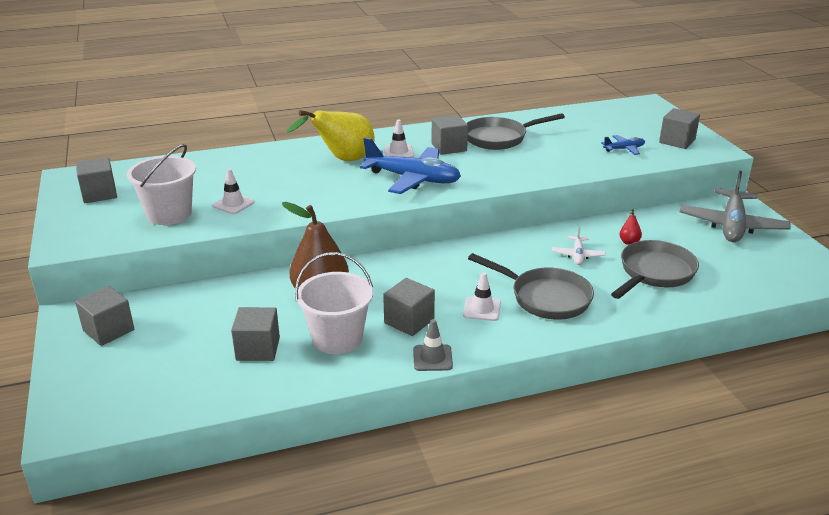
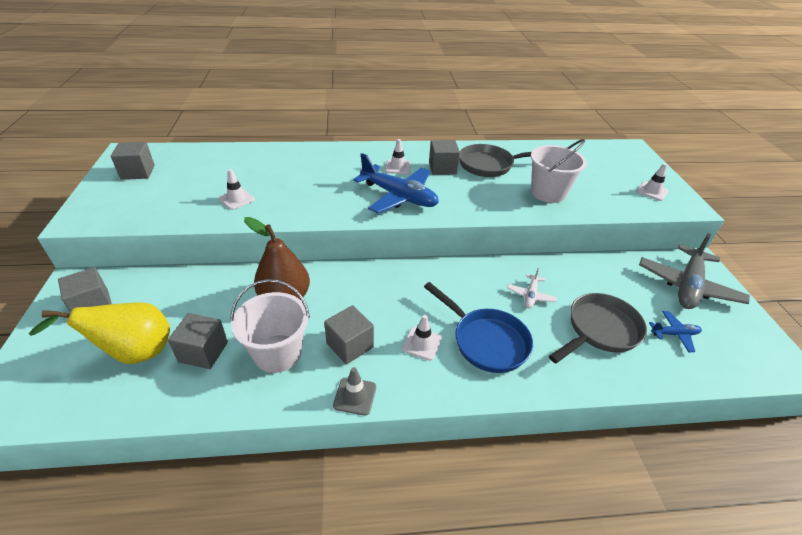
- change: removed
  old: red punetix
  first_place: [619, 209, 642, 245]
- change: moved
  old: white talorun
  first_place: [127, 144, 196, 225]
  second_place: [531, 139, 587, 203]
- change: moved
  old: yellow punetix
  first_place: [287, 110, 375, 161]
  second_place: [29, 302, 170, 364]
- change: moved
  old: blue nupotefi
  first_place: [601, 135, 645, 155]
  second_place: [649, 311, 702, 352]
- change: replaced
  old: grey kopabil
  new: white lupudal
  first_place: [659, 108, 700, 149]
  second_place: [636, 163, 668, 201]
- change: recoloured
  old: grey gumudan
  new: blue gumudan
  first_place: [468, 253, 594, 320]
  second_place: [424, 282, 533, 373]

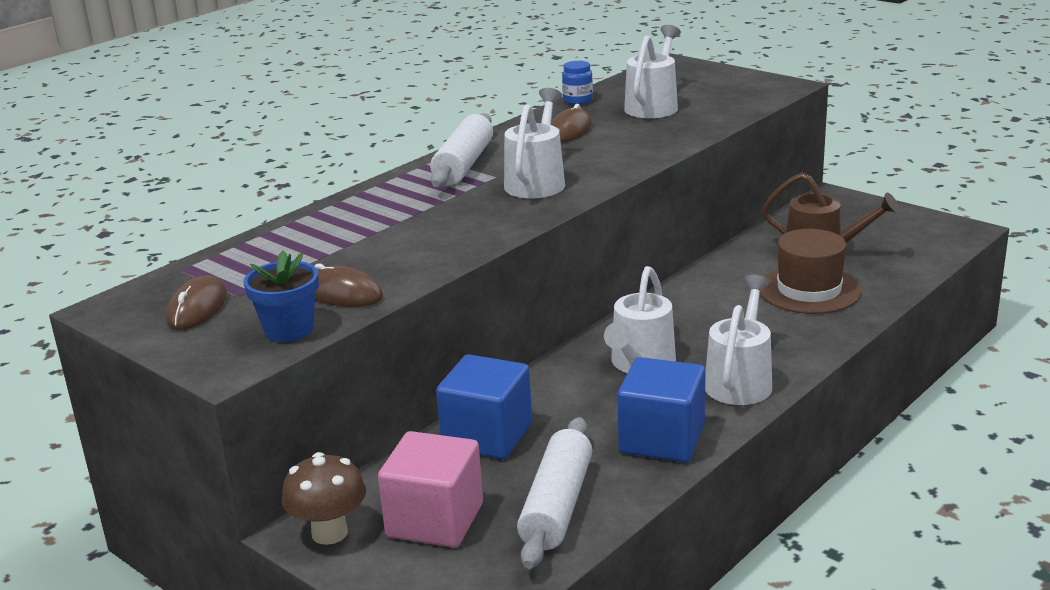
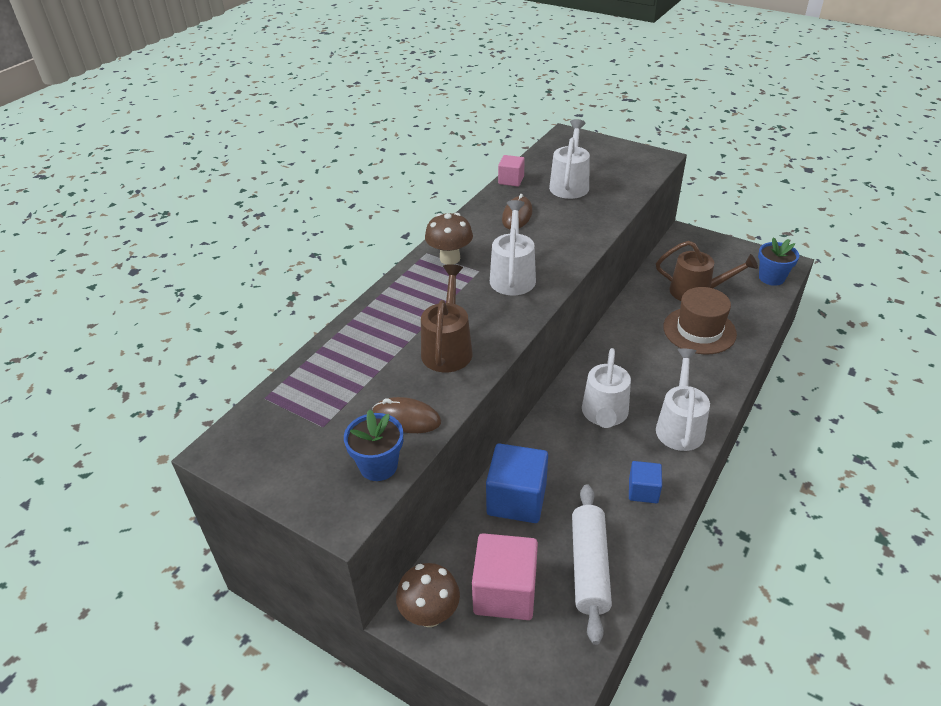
- change: removed
  old: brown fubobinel
  first_place: [166, 275, 228, 330]
- change: added
  new: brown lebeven
  second_place: [421, 264, 472, 372]
- change: added
  new: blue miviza
  second_place: [758, 237, 799, 286]
- change: replaced
  old: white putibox
  new: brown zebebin
  first_place: [430, 113, 493, 188]
  second_place: [425, 213, 473, 265]
- change: replaced
  old: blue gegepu
  new: pink kopabil
  first_place: [562, 61, 593, 105]
  second_place: [498, 155, 525, 186]
- change: resized
  old: blue kopabil
  first_place: [618, 357, 706, 462]
  second_place: [629, 461, 662, 503]
  factor: 0.55

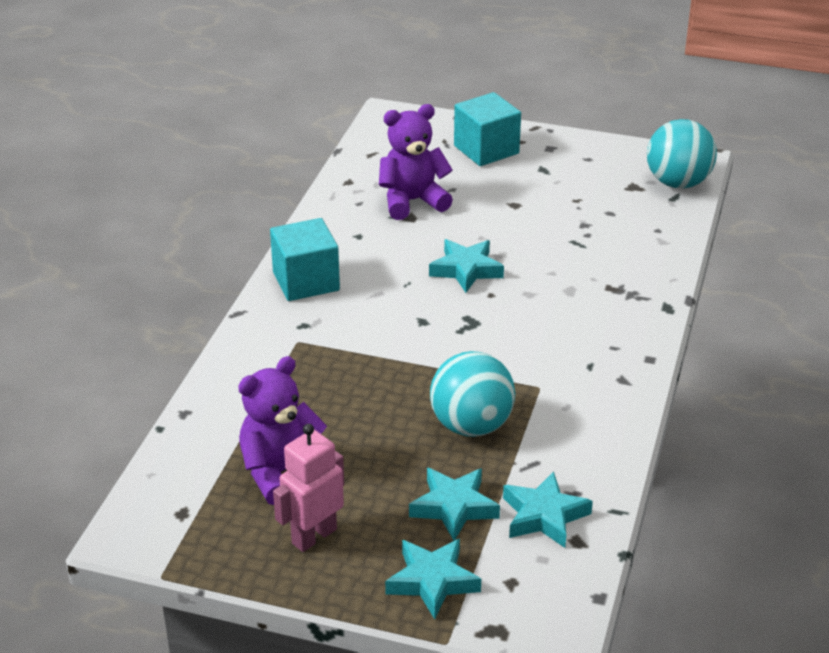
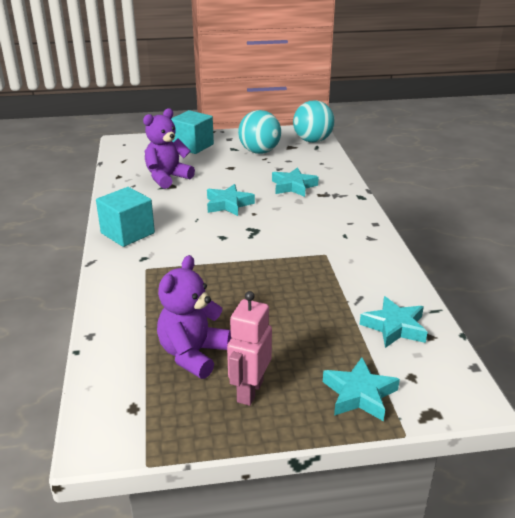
- change: moved
  old: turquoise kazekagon
  first_place: [409, 468, 500, 541]
  second_place: [272, 167, 319, 197]
- change: moved
  old: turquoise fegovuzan
  first_place: [430, 351, 515, 437]
  second_place: [238, 110, 281, 154]

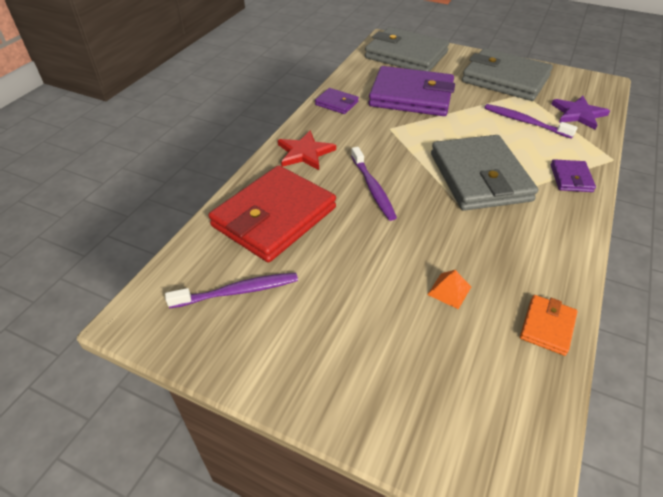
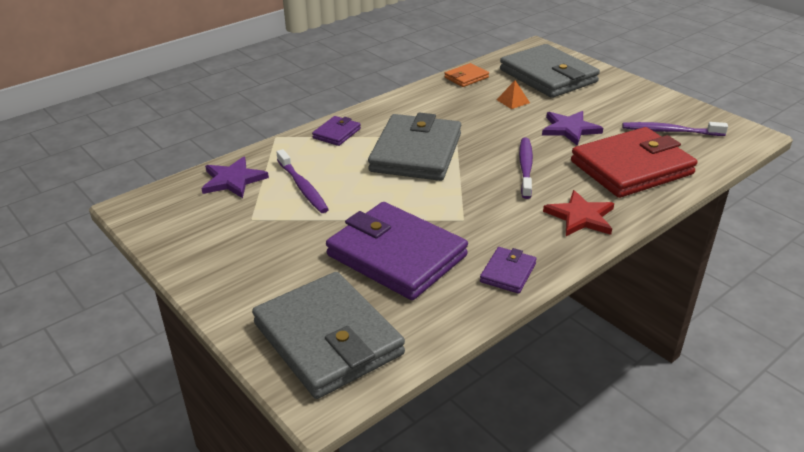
- change: added
  new: purple kazekagon
  second_place: [542, 111, 603, 146]
- change: moved
  old: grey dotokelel
  first_place: [462, 48, 553, 101]
  second_place: [500, 44, 600, 98]
- change: turned
  old: purple dotokelel
  first_place: [315, 88, 359, 114]
  second_place: [480, 247, 537, 294]
  degrees: 60

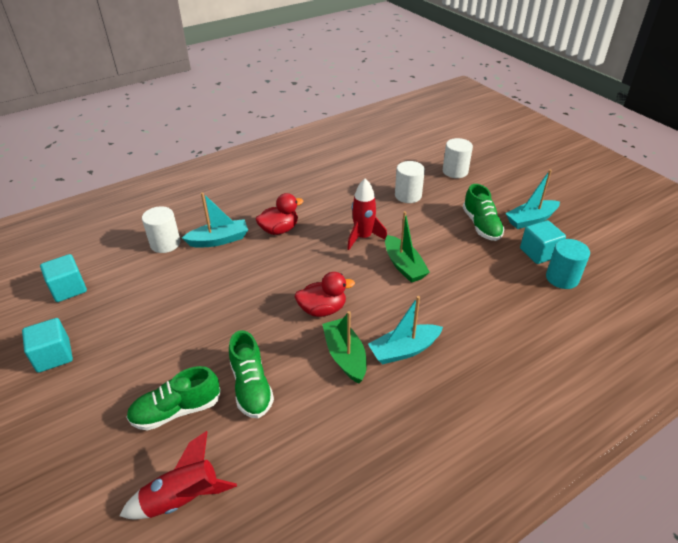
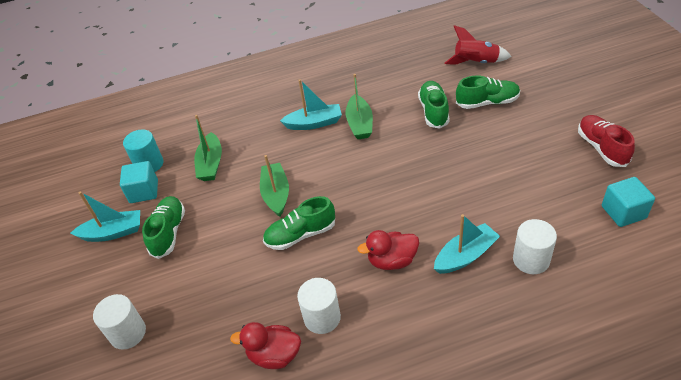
- change: added
  new: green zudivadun
  second_place: [194, 115, 222, 181]
- change: moved
  old: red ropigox
  first_place: [295, 272, 355, 317]
  second_place: [230, 322, 301, 369]
- change: moved
  old: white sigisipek
  first_place: [395, 161, 425, 203]
  second_place: [297, 278, 341, 334]
- change: replaced
  old: turquoise kopabil
  new: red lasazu
  first_place: [22, 318, 73, 373]
  second_place: [578, 115, 635, 167]
- change: replaced
  old: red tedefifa
  new: green lasazu
  first_place: [347, 178, 387, 250]
  second_place: [263, 196, 335, 250]
- change: turned
  old: turquoise zudivadun
  first_place: [182, 192, 248, 247]
  second_place: [434, 214, 500, 274]
  degrees: 150

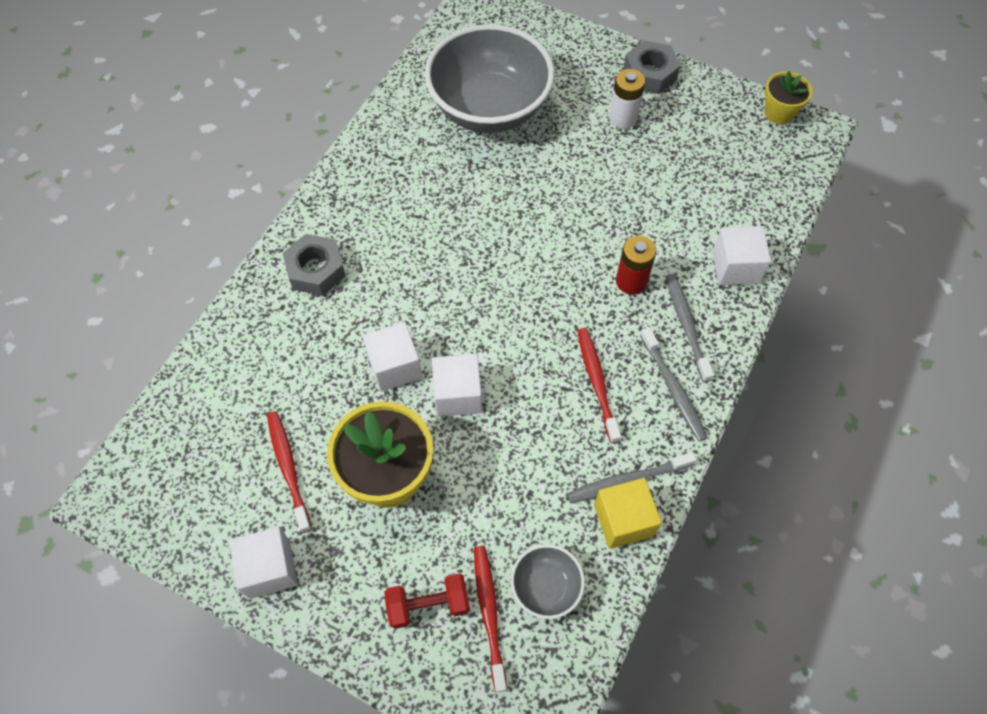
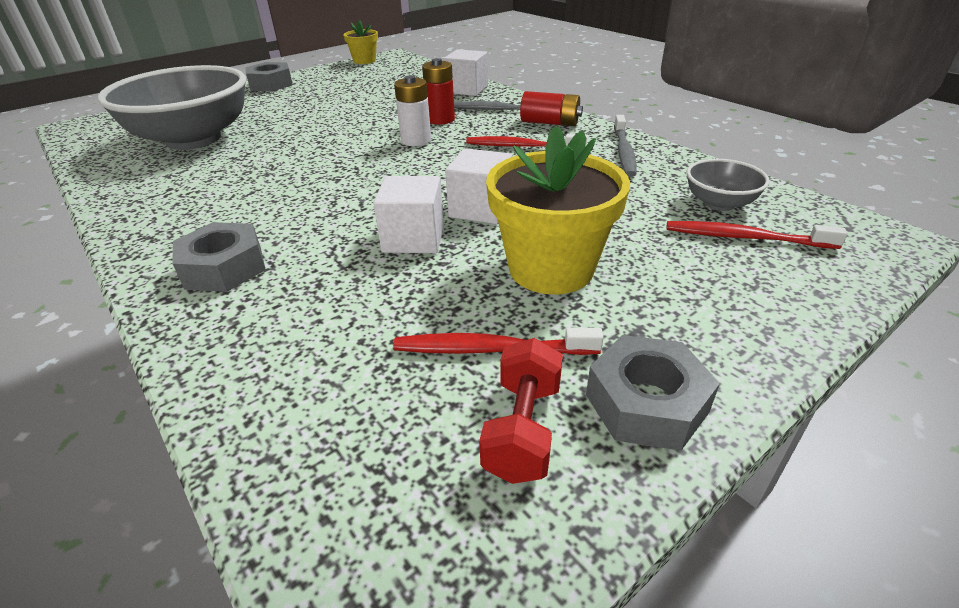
- change: removed
  old: yellow kopabil
  first_place: [594, 478, 662, 549]
- change: moved
  old: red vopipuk
  first_place: [384, 573, 470, 629]
  second_place: [479, 338, 563, 484]
- change: moved
  old: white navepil
  first_place: [609, 69, 645, 129]
  second_place: [394, 75, 431, 146]
- change: replaced
  old: white kopabil
  new: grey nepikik
  first_place: [229, 527, 298, 599]
  second_place: [586, 335, 720, 451]
- change: replaced
  old: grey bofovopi
  new: red navepil
  first_place: [640, 327, 708, 441]
  second_place: [520, 91, 583, 126]

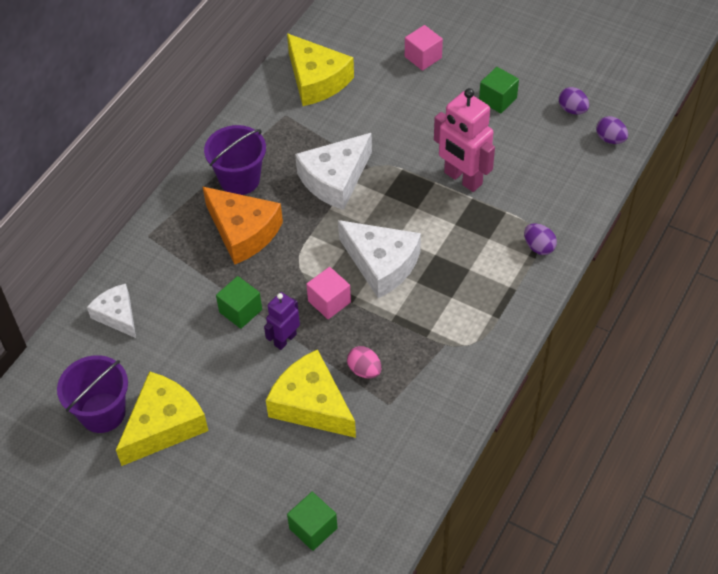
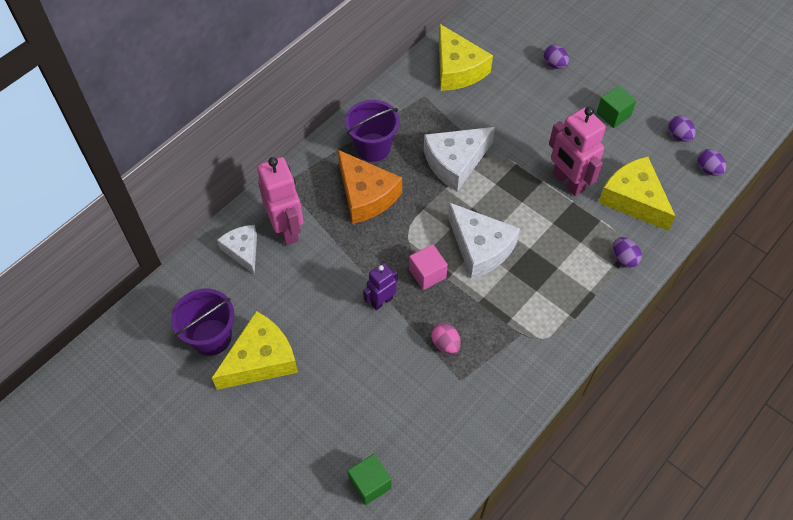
- change: removed
  old: green kopabil
  first_place: [216, 276, 262, 329]
- change: added
  new: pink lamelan
  second_place: [257, 157, 303, 245]
- change: moved
  old: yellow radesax
  first_place: [266, 349, 356, 438]
  second_place: [598, 156, 675, 231]
- change: replaced
  old: pink kopabil
  new: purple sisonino
  first_place: [405, 25, 443, 71]
  second_place: [544, 45, 569, 69]

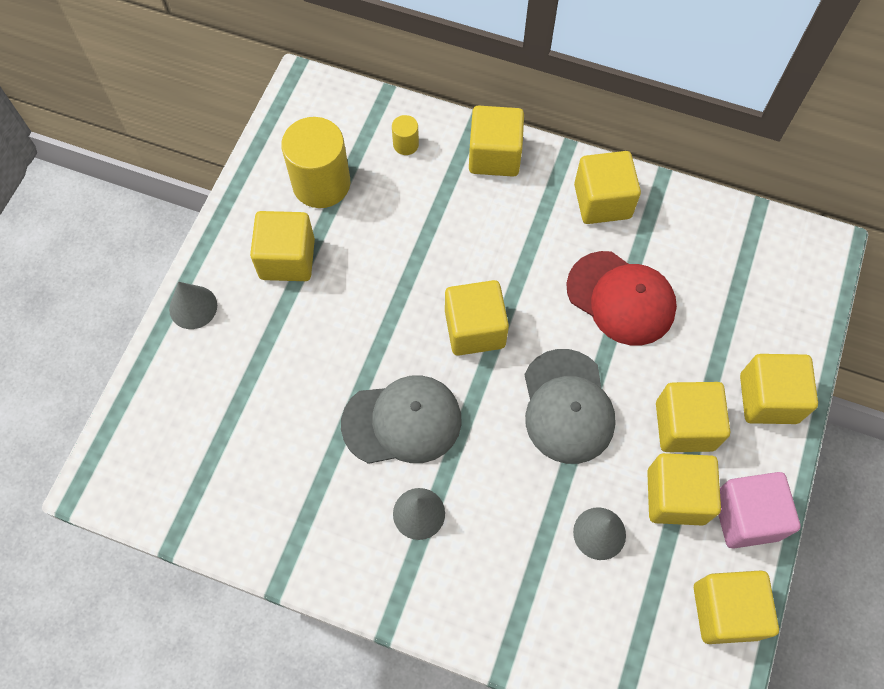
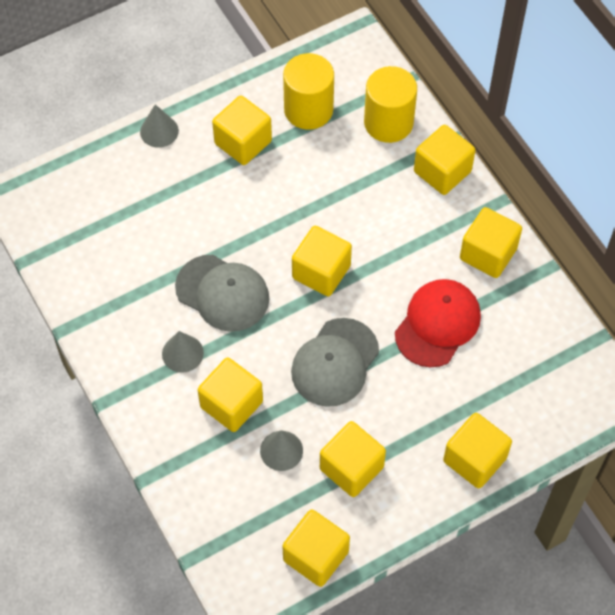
- change: removed
  old: pink kopabil
  first_place: [718, 472, 801, 548]
- change: moved
  old: yellow kopabil
  first_place: [656, 382, 730, 452]
  second_place: [198, 358, 263, 432]
- change: turned
  old: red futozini
  first_place: [566, 251, 677, 345]
  second_place: [395, 279, 481, 367]
  degrees: -135
- change: resized
  old: yellow sigisipek
  first_place: [392, 115, 419, 155]
  second_place: [364, 66, 417, 143]
  factor: 2.22

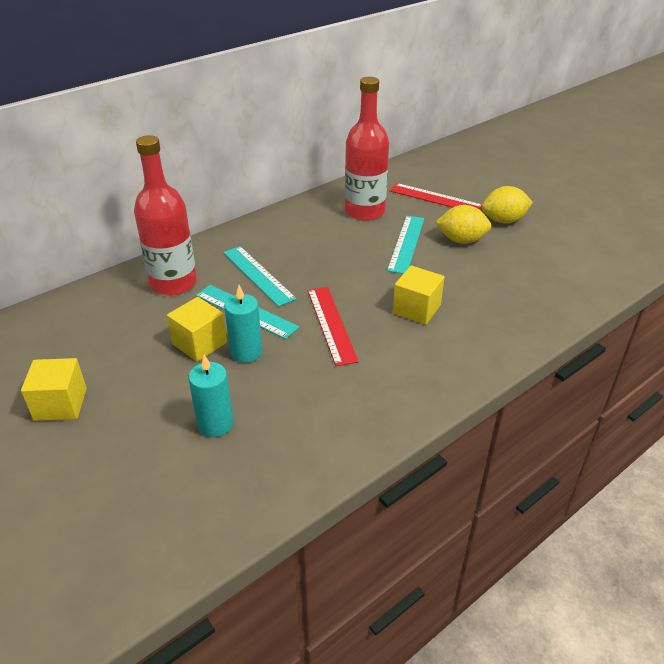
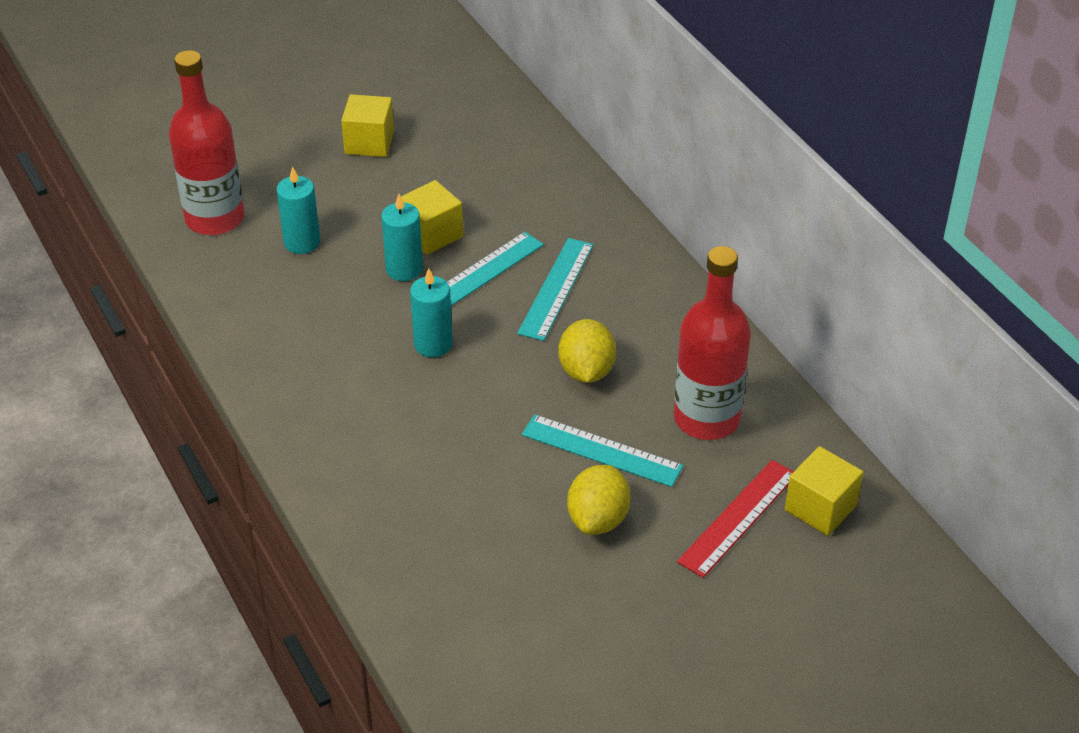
- change: moved
  old: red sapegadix
  first_place: [134, 135, 197, 295]
  second_place: [169, 50, 245, 235]
- change: moved
  old: yellow kopabil
  first_place: [393, 266, 445, 325]
  second_place: [785, 446, 864, 536]
- change: moved
  old: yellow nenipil
  first_place: [482, 186, 533, 223]
  second_place: [558, 319, 616, 383]
- change: replaced
  old: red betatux
  new: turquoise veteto
  first_place: [308, 287, 359, 366]
  second_place: [410, 268, 453, 357]
- change: turned
  old: turquoise betatux
  first_place: [223, 246, 297, 307]
  second_place: [517, 238, 594, 341]
  degrees: -45

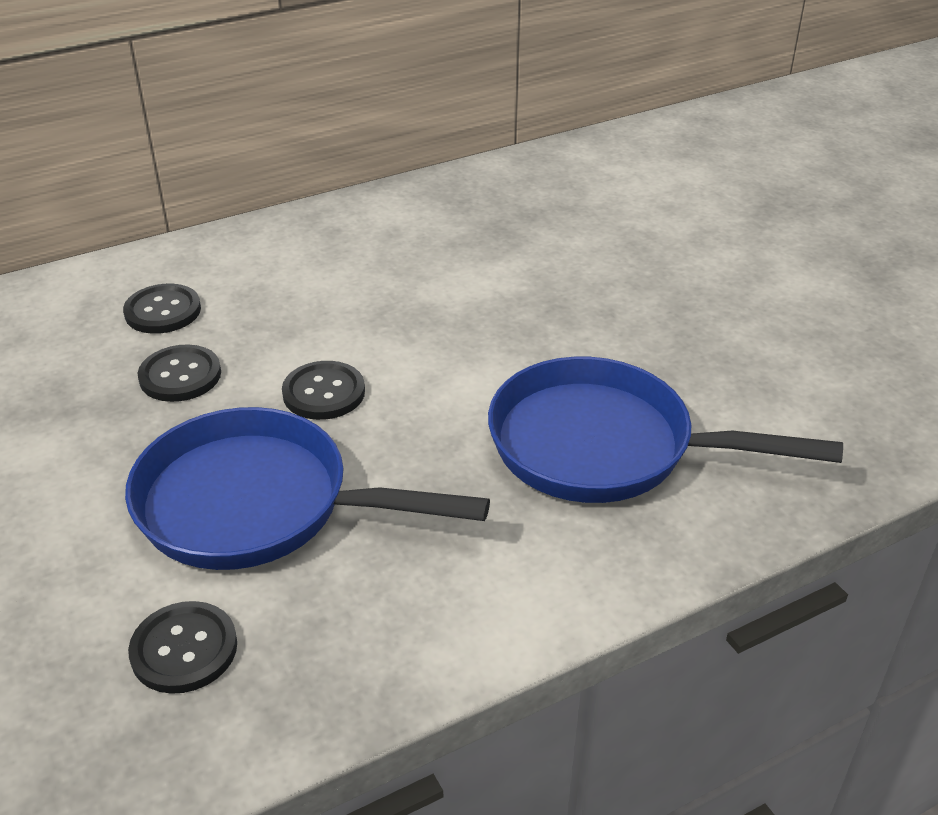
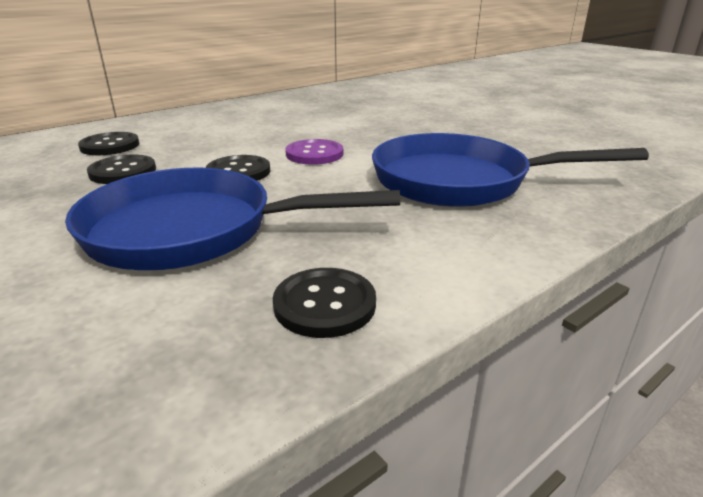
- change: added
  new: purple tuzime
  second_place: [285, 139, 343, 165]
- change: moved
  old: black tuzime
  first_place: [128, 601, 237, 694]
  second_place: [273, 268, 376, 338]

